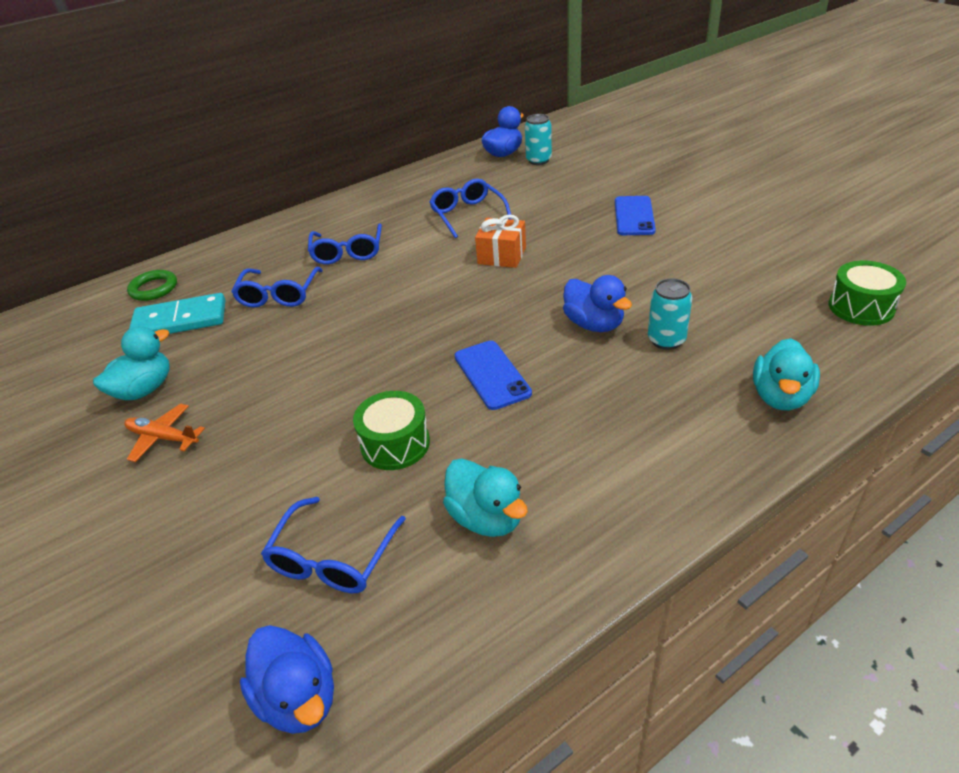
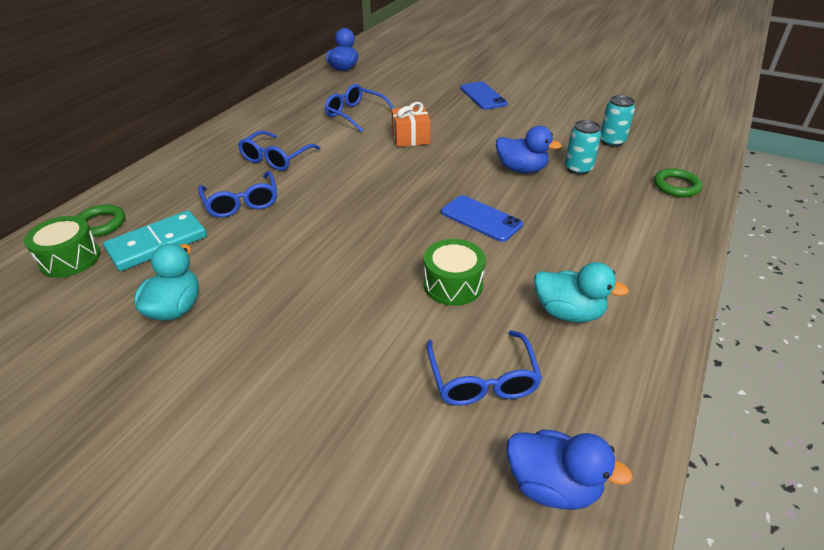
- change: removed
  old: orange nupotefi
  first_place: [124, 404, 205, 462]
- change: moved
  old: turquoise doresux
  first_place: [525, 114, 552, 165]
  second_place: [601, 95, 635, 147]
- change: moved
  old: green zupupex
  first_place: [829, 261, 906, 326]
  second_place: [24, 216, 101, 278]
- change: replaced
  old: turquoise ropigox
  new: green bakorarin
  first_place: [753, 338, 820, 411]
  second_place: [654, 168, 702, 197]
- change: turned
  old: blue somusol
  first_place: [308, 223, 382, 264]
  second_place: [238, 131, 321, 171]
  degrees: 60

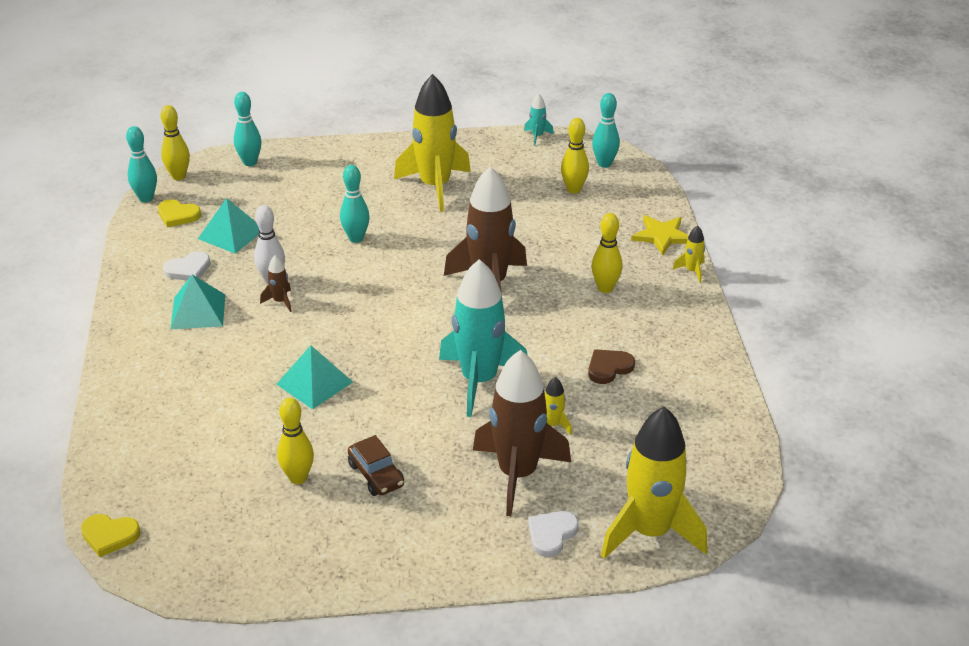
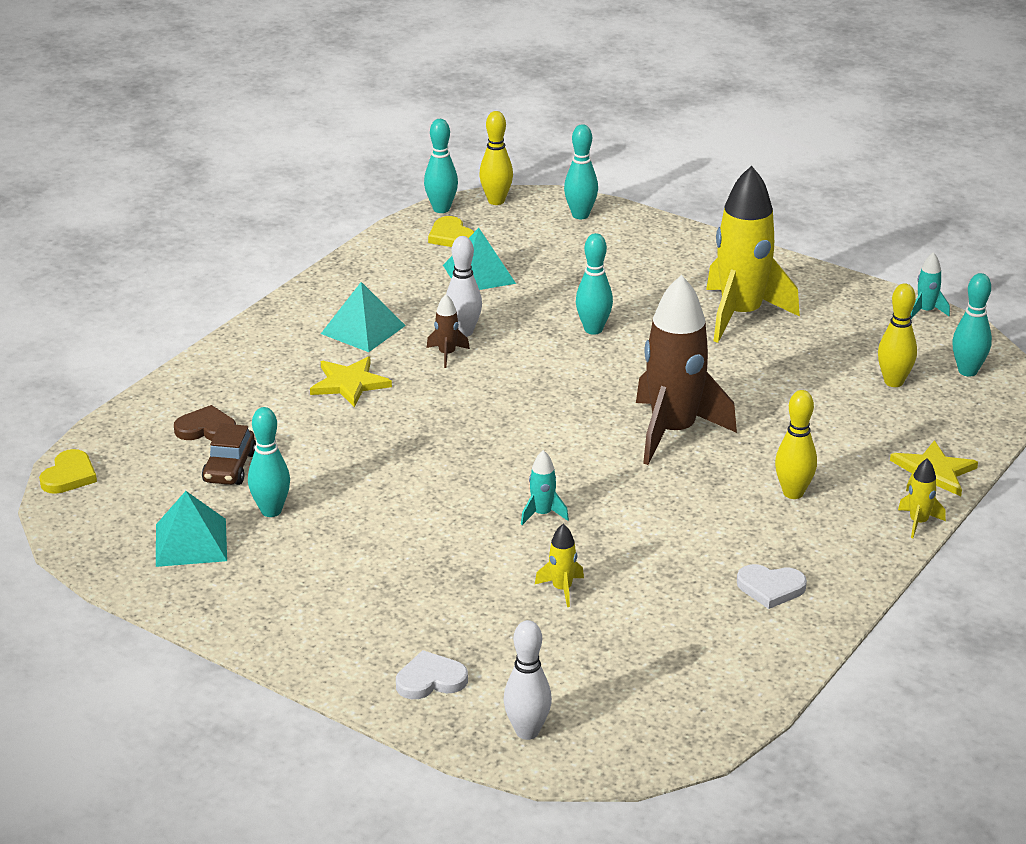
- change: removed
  old: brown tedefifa
  first_place: [473, 350, 571, 516]
- change: added
  new: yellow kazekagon
  second_place: [310, 356, 392, 407]
- change: moved
  old: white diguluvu
  first_place: [163, 251, 211, 280]
  second_place: [737, 564, 807, 609]
- change: moved
  old: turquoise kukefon
  first_place: [276, 345, 353, 409]
  second_place: [156, 491, 227, 567]
- change: moved
  old: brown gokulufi
  first_place: [348, 435, 404, 496]
  second_place: [202, 423, 256, 485]
- change: moved
  old: brown diguluvu
  first_place: [588, 349, 635, 384]
  second_place: [174, 405, 236, 441]
- change: replaced
  old: yellow tedefifa
  new: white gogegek
  first_place: [601, 407, 708, 559]
  second_place: [503, 620, 552, 740]
- change: recoloured
  old: yellow gogegek
  new: turquoise gogegek
  first_place: [277, 398, 314, 484]
  second_place: [248, 407, 290, 517]
- change: turned
  old: yellow diguluvu
  first_place: [81, 514, 141, 557]
  second_place: [39, 449, 97, 494]
  degrees: -120
- change: resized
  old: turquoise tedefifa
  first_place: [439, 259, 528, 417]
  second_place: [521, 450, 569, 525]
  factor: 0.41

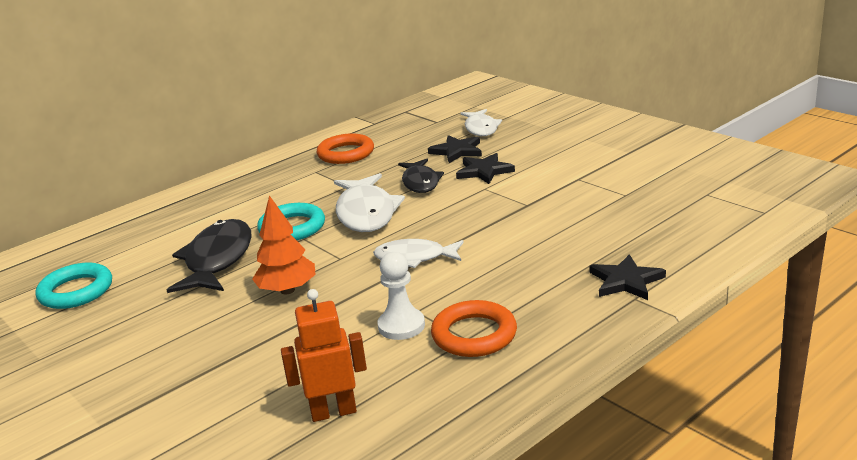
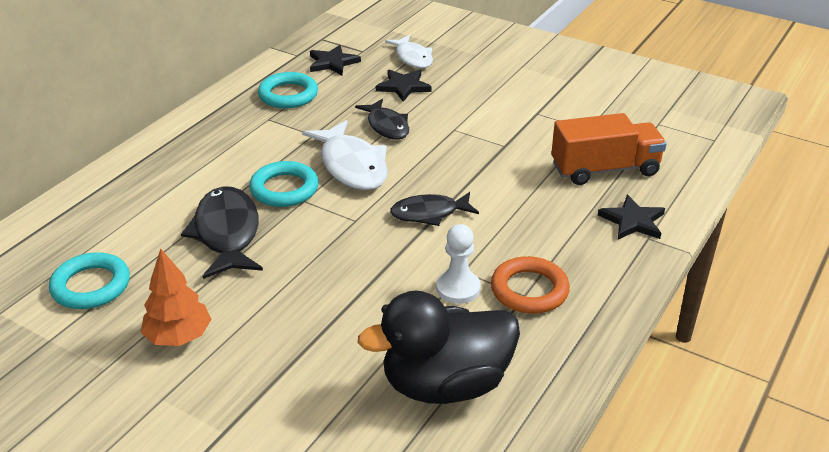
- change: added
  new: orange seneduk
  second_place: [551, 113, 667, 185]
- change: moved
  old: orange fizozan
  first_place: [252, 195, 316, 294]
  second_place: [141, 249, 212, 346]
- change: moved
  old: black kazekagon
  first_place: [456, 153, 515, 184]
  second_place: [310, 45, 361, 75]
- change: replaced
  old: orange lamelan
  new: black ropigox
  first_place: [281, 289, 367, 422]
  second_place: [358, 291, 520, 404]
- change: recoloured
  old: orange bakorarin
  new: turquoise bakorarin
  first_place: [316, 133, 374, 164]
  second_place: [258, 72, 318, 108]
- change: recoloured
  old: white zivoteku
  new: black zivoteku
  first_place: [373, 239, 464, 268]
  second_place: [390, 192, 479, 226]

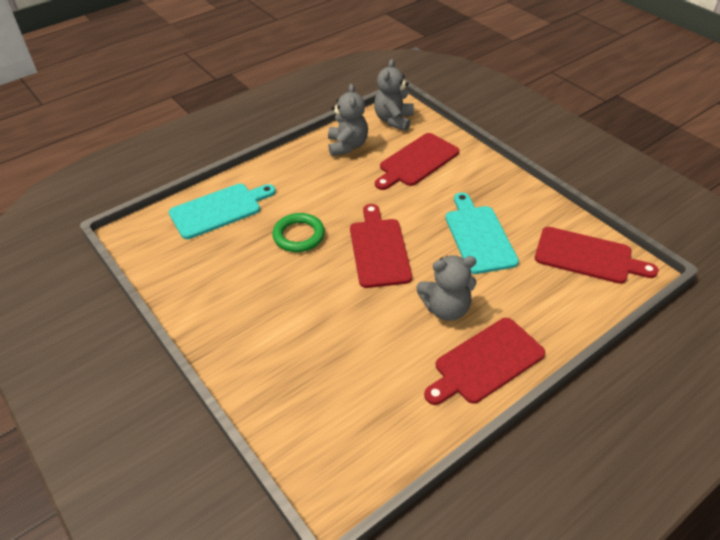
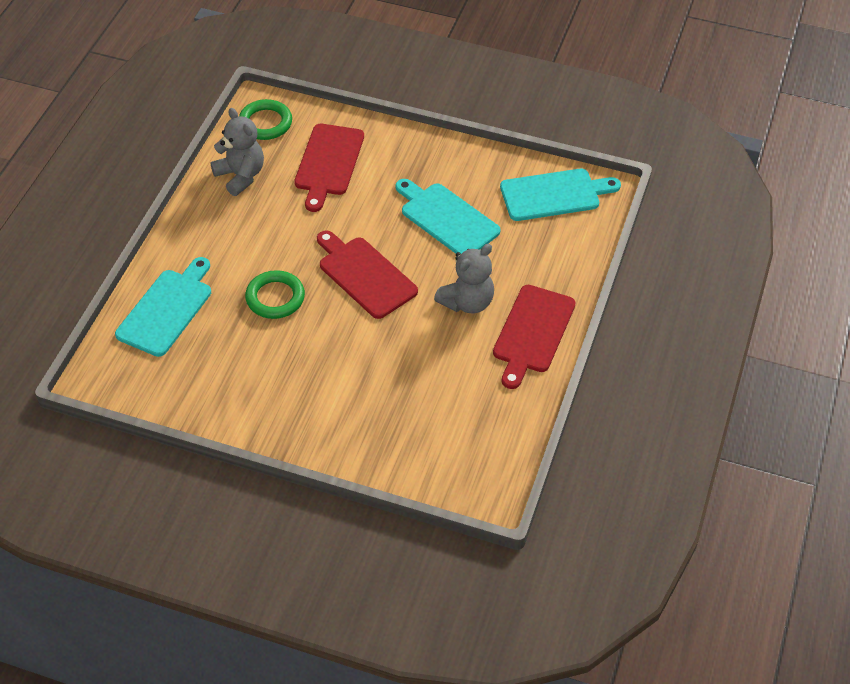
- change: replaced
  old: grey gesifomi
  new: green bakorarin
  first_place: [374, 59, 414, 131]
  second_place: [239, 99, 292, 140]
- change: recoloured
  old: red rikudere
  new: turquoise rikudere
  first_place: [535, 227, 659, 284]
  second_place: [500, 169, 621, 221]

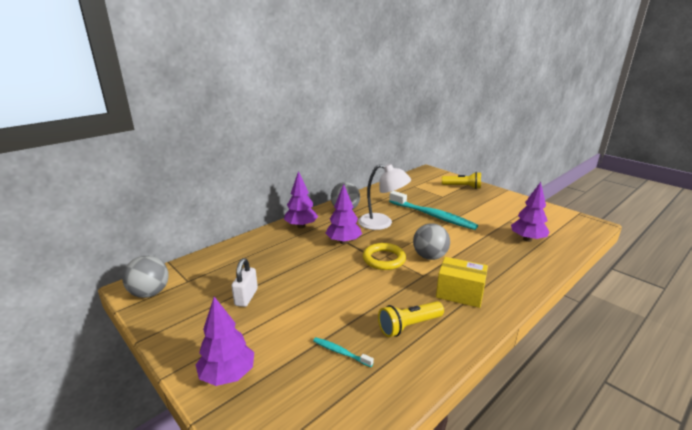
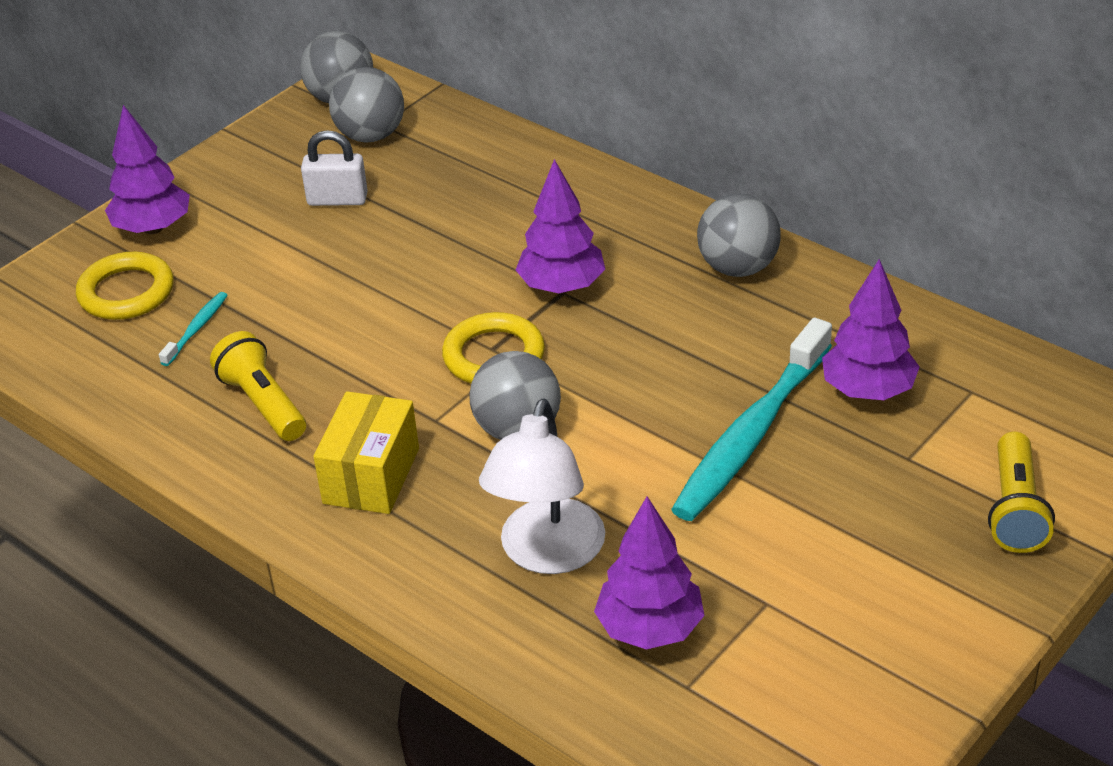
- change: added
  new: yellow bakorarin
  second_place: [76, 252, 174, 320]
- change: added
  new: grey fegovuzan
  second_place: [329, 67, 404, 143]
- change: moved
  old: purple fizozan
  first_place: [284, 171, 318, 228]
  second_place: [822, 259, 920, 400]
- change: moved
  old: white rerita
  first_place: [358, 164, 411, 230]
  second_place: [479, 398, 605, 574]

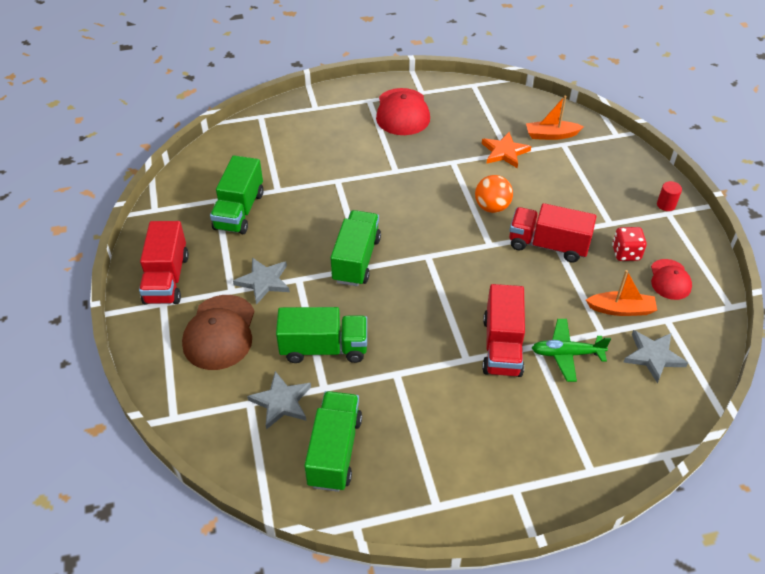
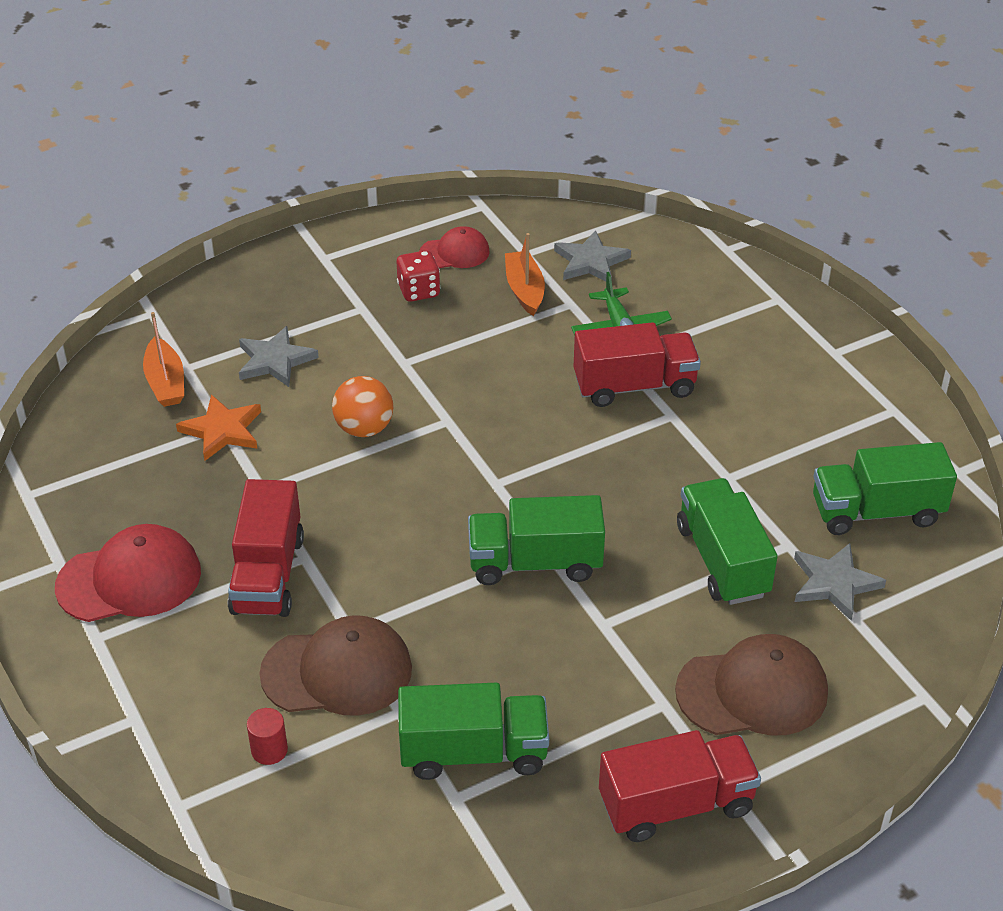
- change: added
  new: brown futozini
  second_place: [259, 615, 412, 716]
- change: moved
  old: grey kazekagon
  first_place: [233, 257, 290, 305]
  second_place: [239, 326, 319, 387]
- change: moved
  old: red seneduk
  first_place: [509, 203, 597, 263]
  second_place: [228, 479, 304, 617]
- change: moved
  old: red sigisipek
  first_place: [657, 181, 682, 211]
  second_place: [247, 708, 288, 765]

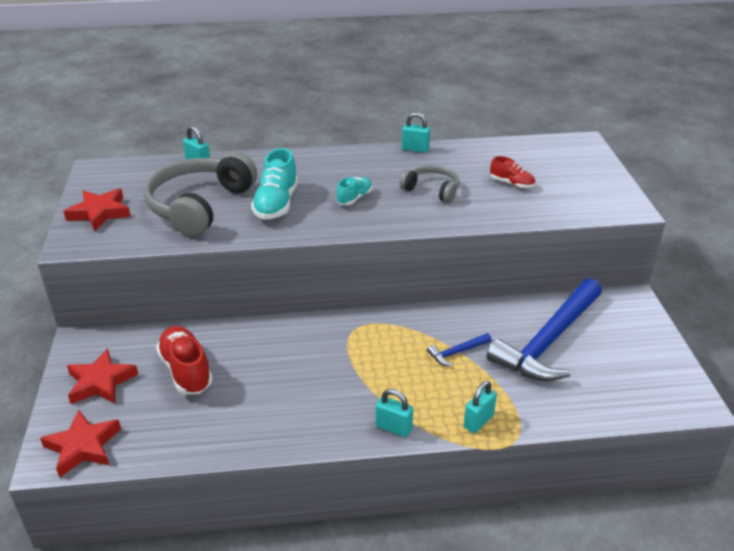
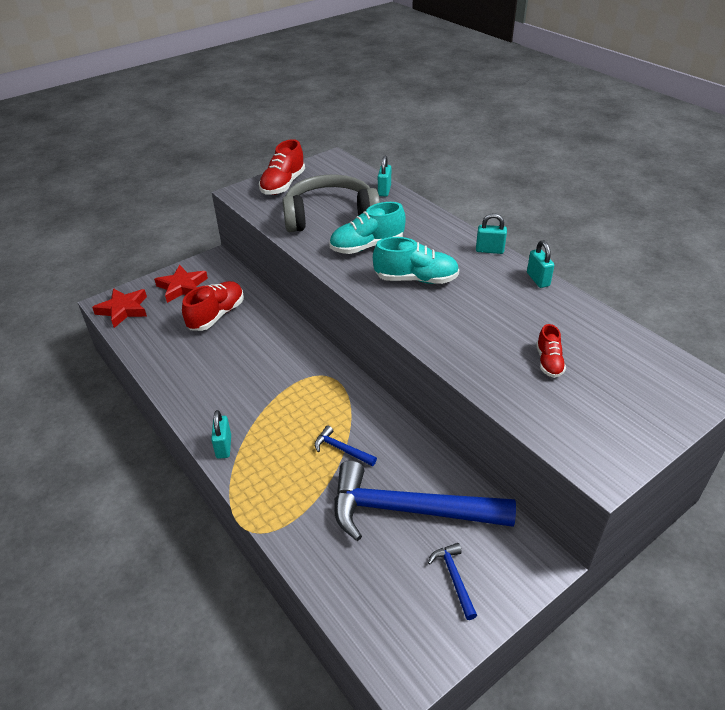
- change: removed
  old: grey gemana
  first_place: [400, 165, 459, 203]
- change: added
  new: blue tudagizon
  second_place: [428, 543, 477, 620]
- change: moved
  old: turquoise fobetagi
  first_place: [464, 381, 497, 433]
  second_place: [476, 213, 507, 254]
- change: replaced
  old: red kazekagon
  new: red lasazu
  first_place: [63, 188, 131, 231]
  second_place: [259, 139, 305, 195]
- change: resized
  old: turquoise lasazu
  first_place: [336, 177, 372, 205]
  second_place: [373, 237, 459, 284]
  factor: 1.72

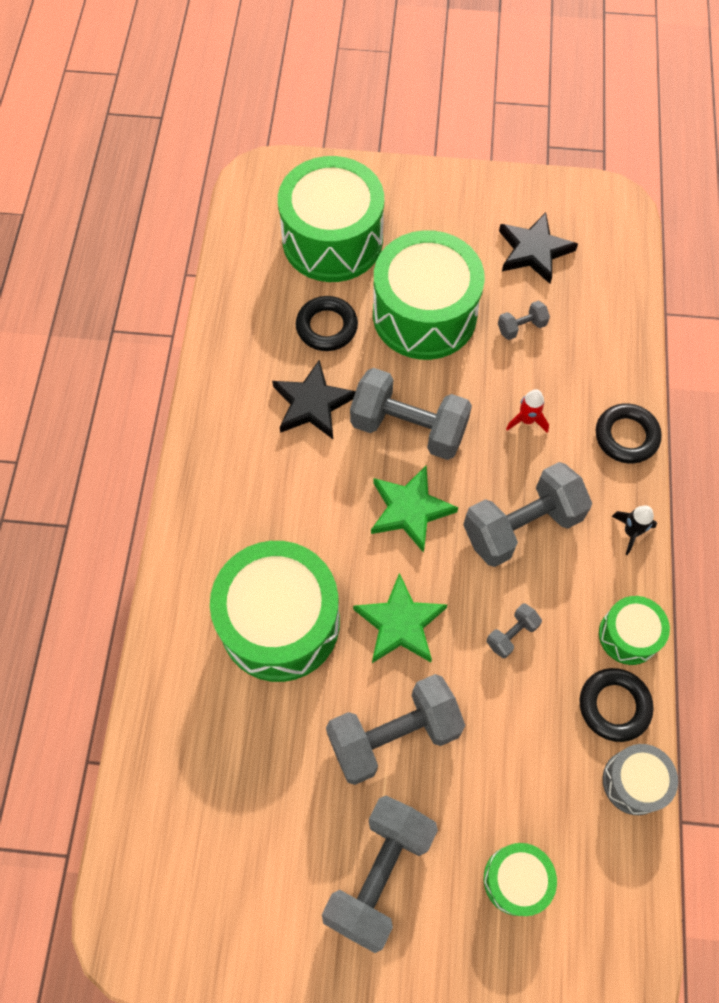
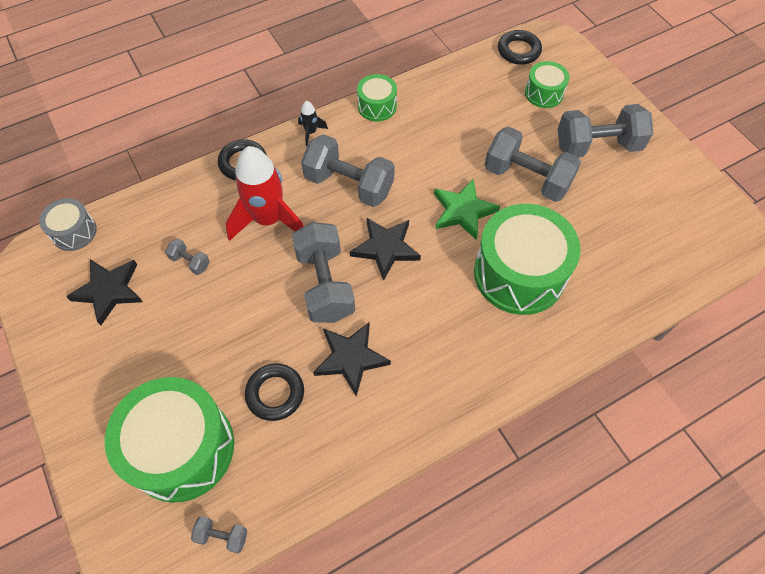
- change: removed
  old: green zupupex
  first_place: [373, 230, 485, 360]
- change: moved
  old: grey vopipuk
  first_place: [487, 604, 542, 658]
  second_place: [191, 516, 247, 553]
- change: moved
  old: black bakorarin
  first_place: [580, 668, 654, 742]
  second_place: [498, 30, 542, 65]
- change: moved
  old: grey zupupex
  first_place: [603, 744, 678, 815]
  second_place: [39, 198, 97, 251]
- change: recoloured
  old: green kazekagon
  new: black kazekagon
  first_place: [371, 465, 458, 553]
  second_place: [350, 218, 421, 281]
- change: resized
  old: red tedefifa
  first_place: [506, 389, 549, 433]
  second_place: [225, 146, 304, 241]
  factor: 2.34

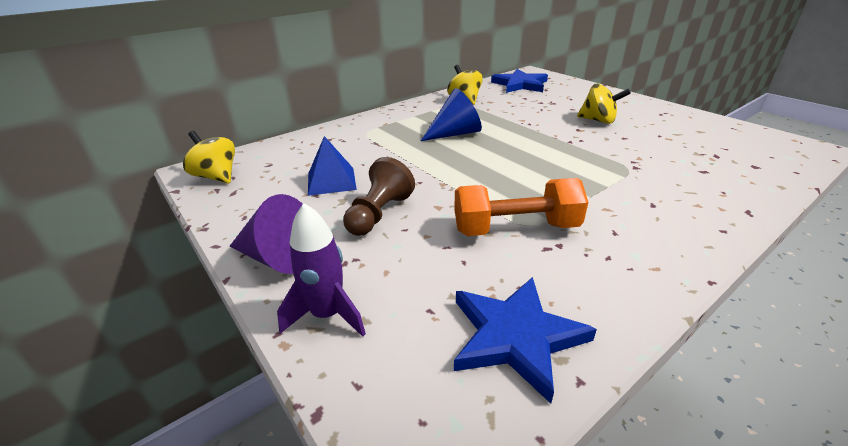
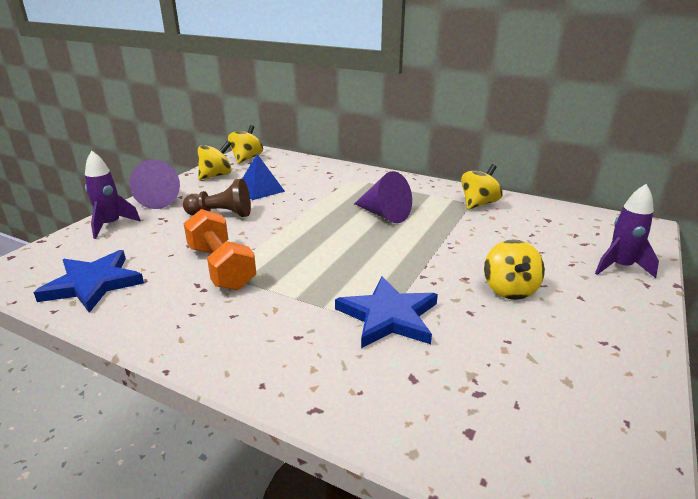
- change: added
  new: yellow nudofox
  second_place: [198, 141, 232, 180]
- change: added
  new: purple tedefifa
  second_place: [595, 184, 659, 278]
- change: moved
  old: blue kazekagon
  first_place: [491, 69, 548, 93]
  second_place: [335, 276, 438, 348]
- change: recoloured
  old: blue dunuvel
  new: purple dunuvel
  first_place: [421, 88, 482, 141]
  second_place: [354, 171, 412, 223]

